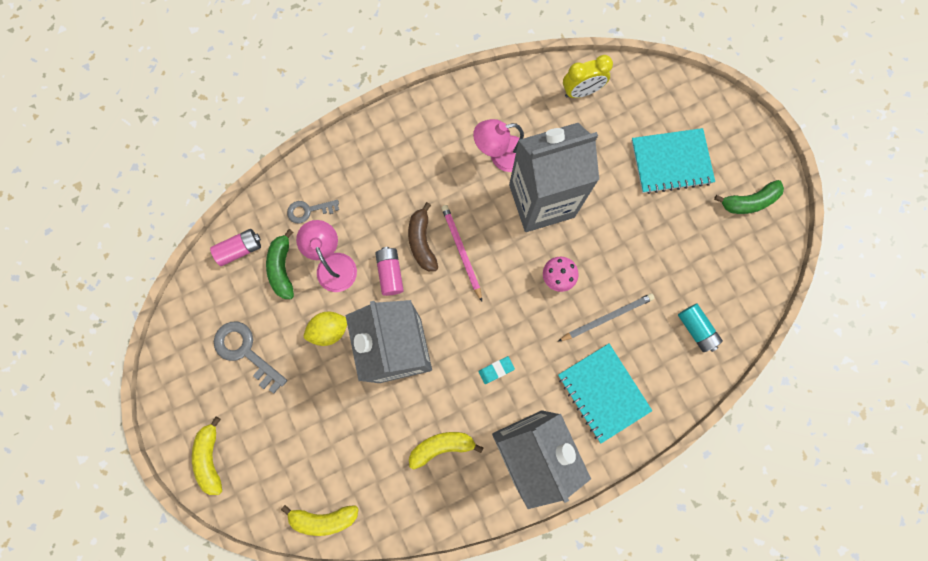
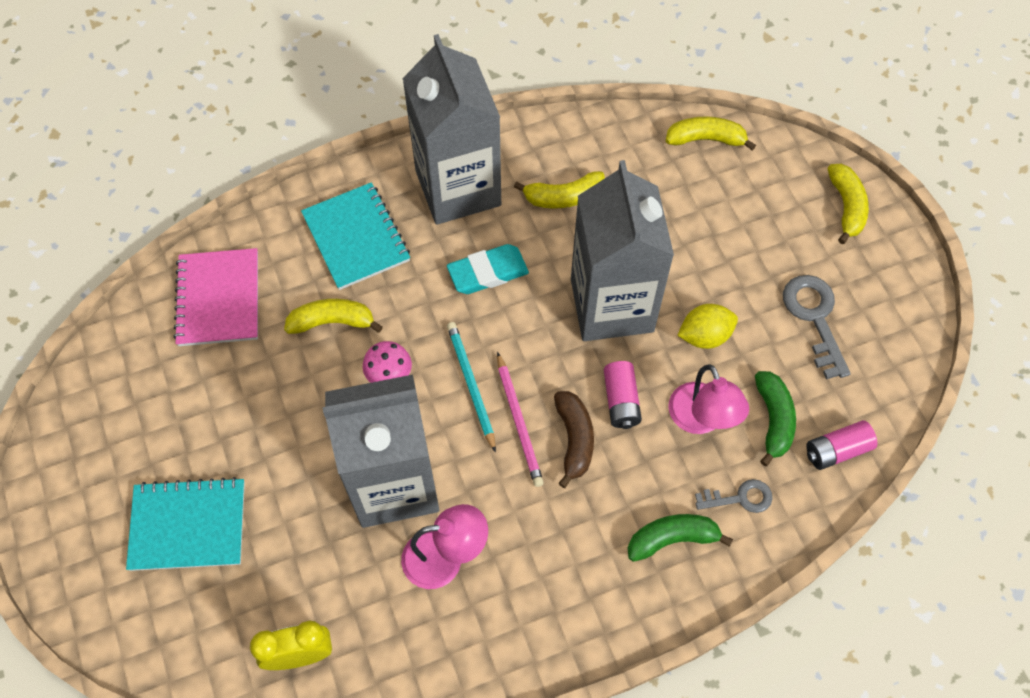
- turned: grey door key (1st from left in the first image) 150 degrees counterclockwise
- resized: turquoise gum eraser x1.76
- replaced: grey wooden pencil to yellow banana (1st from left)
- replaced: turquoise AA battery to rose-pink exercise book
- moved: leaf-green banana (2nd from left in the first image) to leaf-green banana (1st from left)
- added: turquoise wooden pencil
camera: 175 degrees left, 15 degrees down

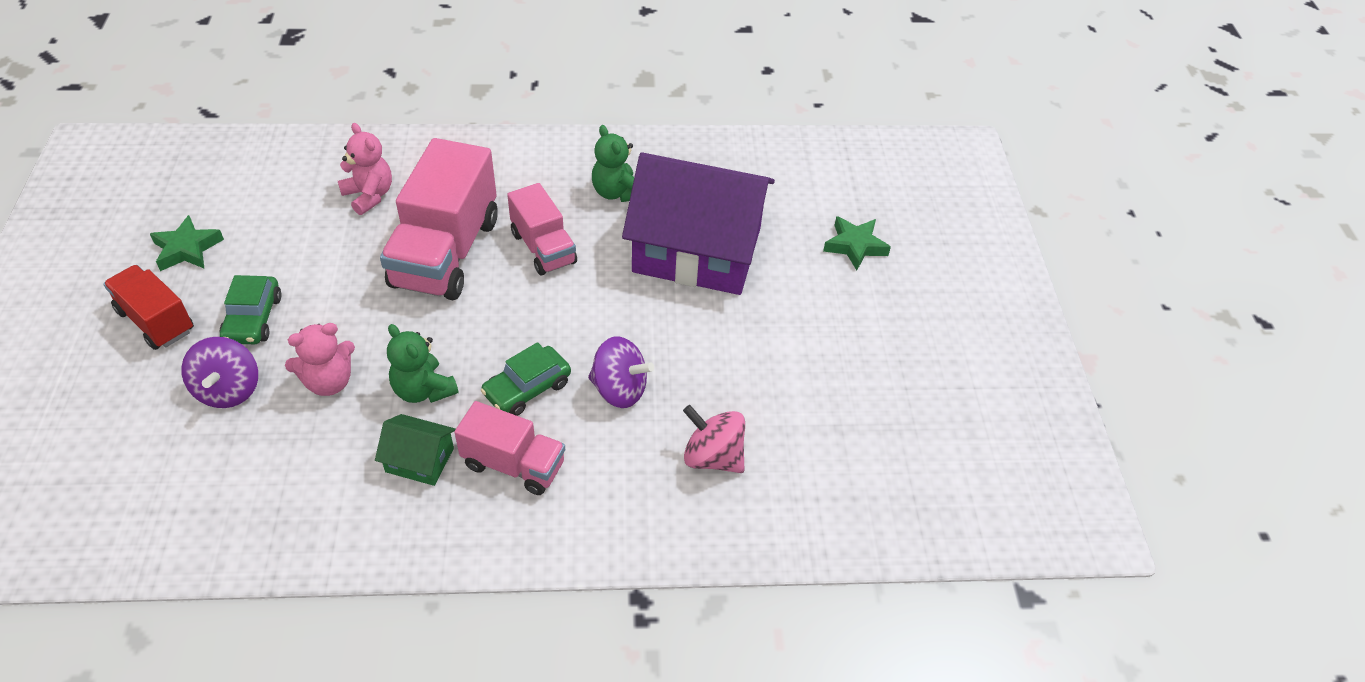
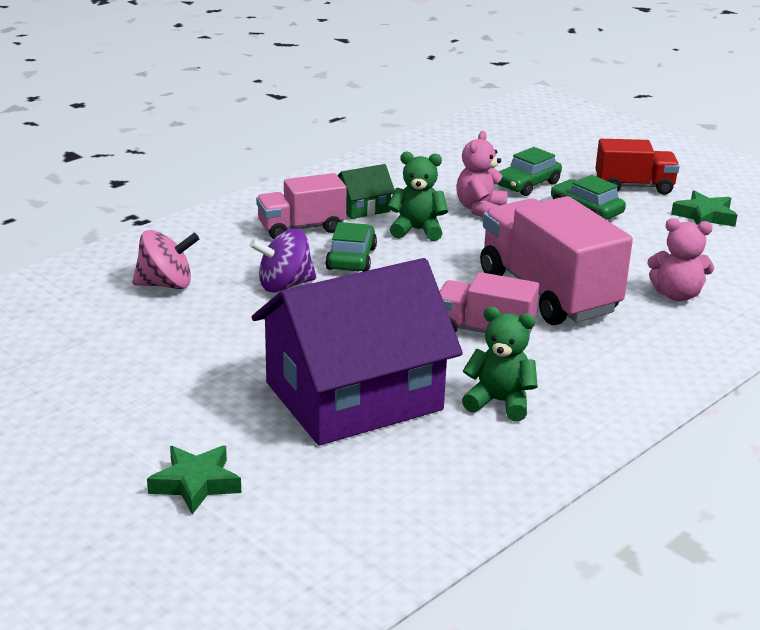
- replaced: purple whirligig (1st from left) to leaf-green toy car (2nd from left)
camera: 140 degrees right, 20 degrees down

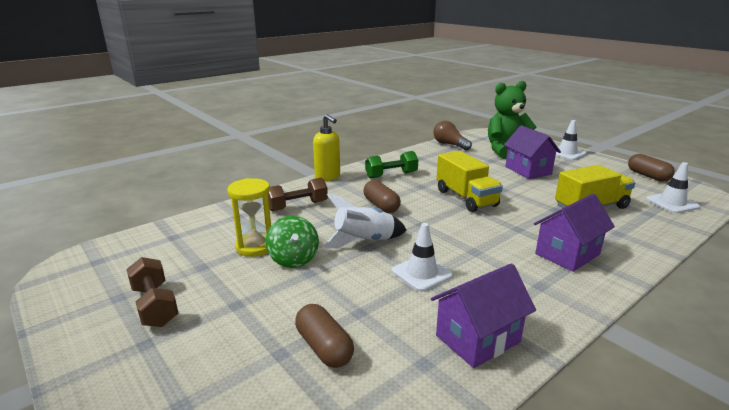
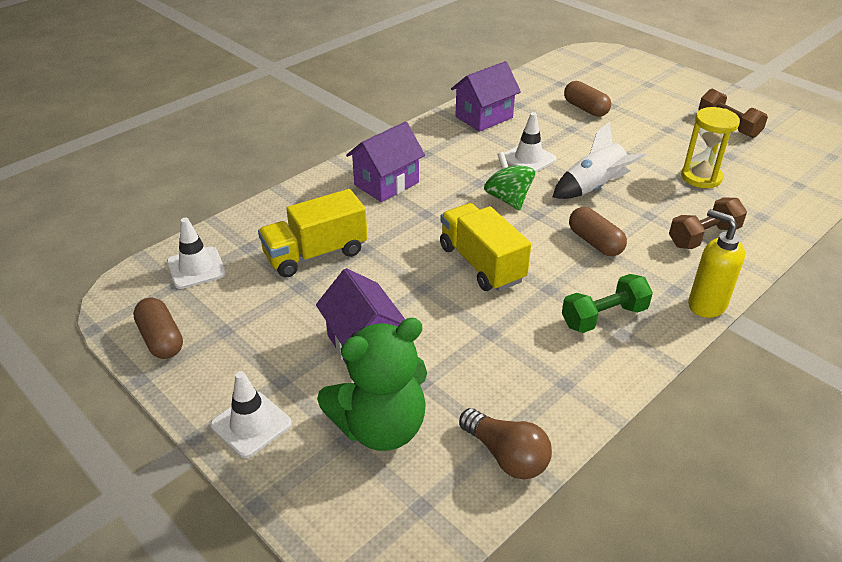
- moved: leaf-green whirligig
camera: 175 degrees right, 15 degrees up

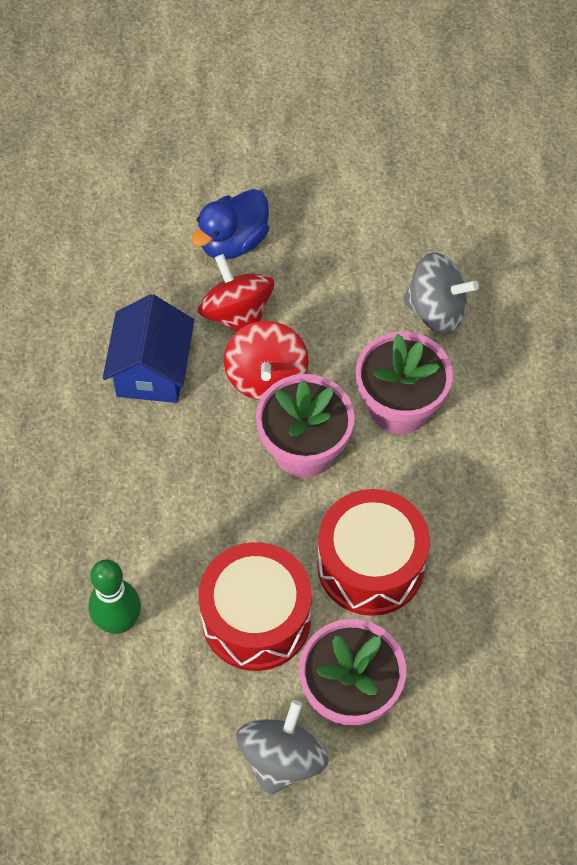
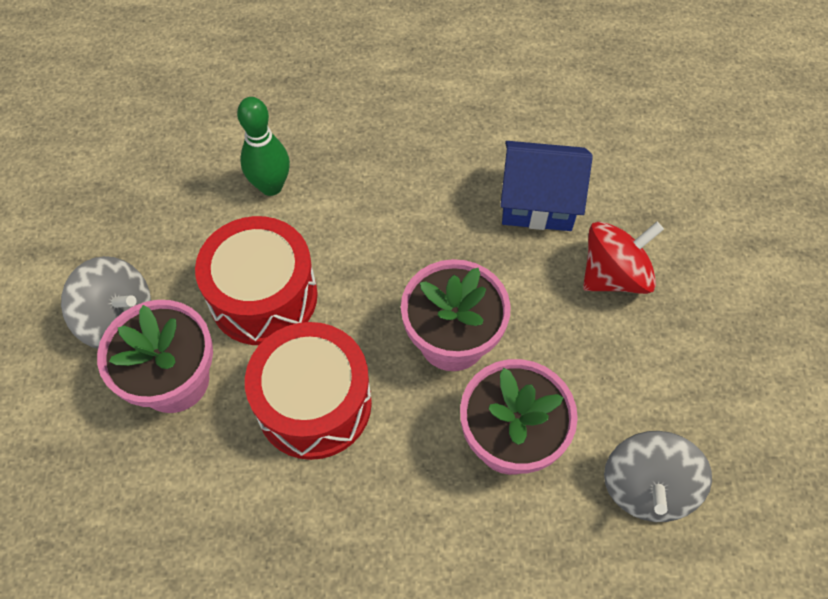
- removed: royal blue toy duck
- removed: crimson whirligig (2nd from left)
camera: 90 degrees right, 0 degrees up

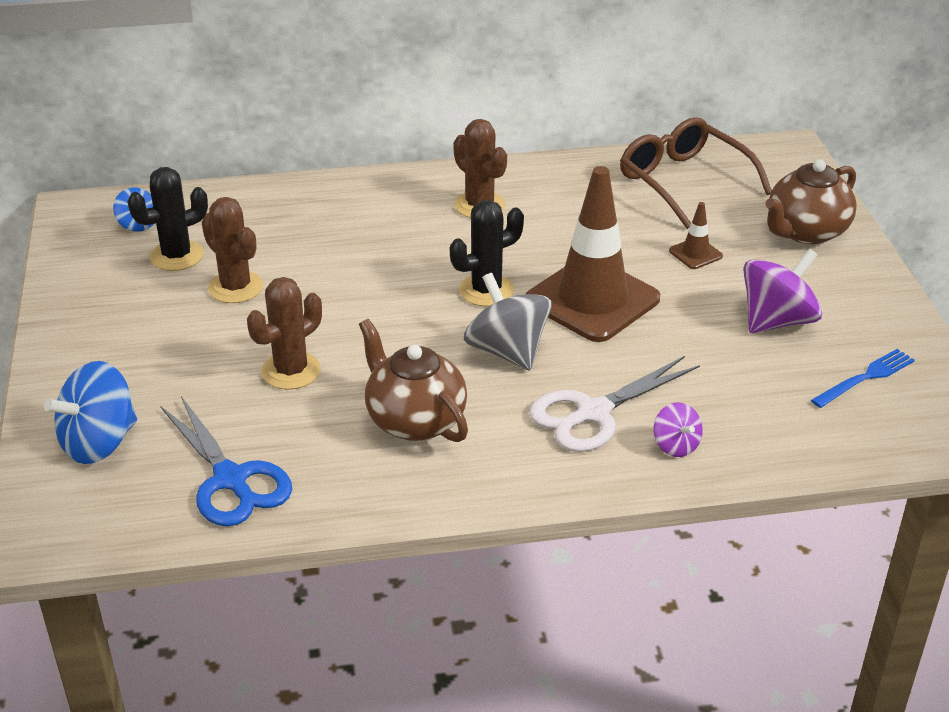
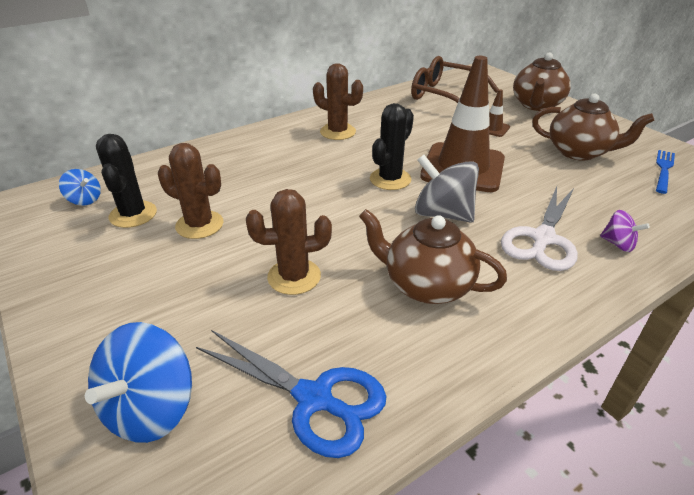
- turned: ebony saguaro cactus (1st from left) 45 degrees counterclockwise
- turned: brown saguaro cactus (2nd from left) 60 degrees clockwise
- replaced: purple whirligig (2nd from left) to brown teapot (3rd from left)
camera: 25 degrees left, 0 degrees up

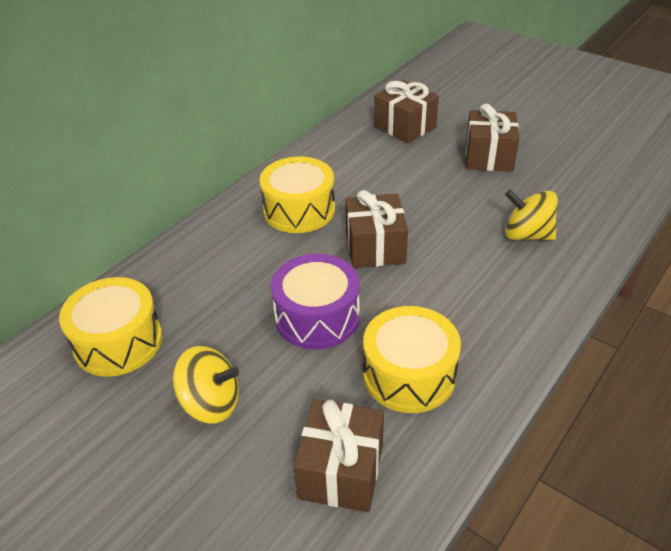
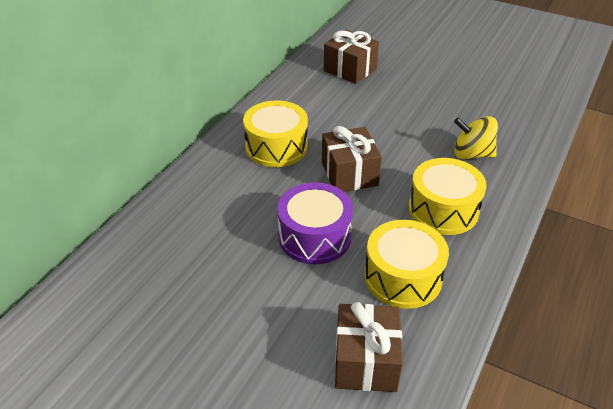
- moved: yellow toy drum (1st from left in the first image) to yellow toy drum (3rd from left)
- removed: yellow whirligig (1st from left)
- removed: brown wrapped gift (4th from left)
camera: 10 degrees left, 0 degrees up

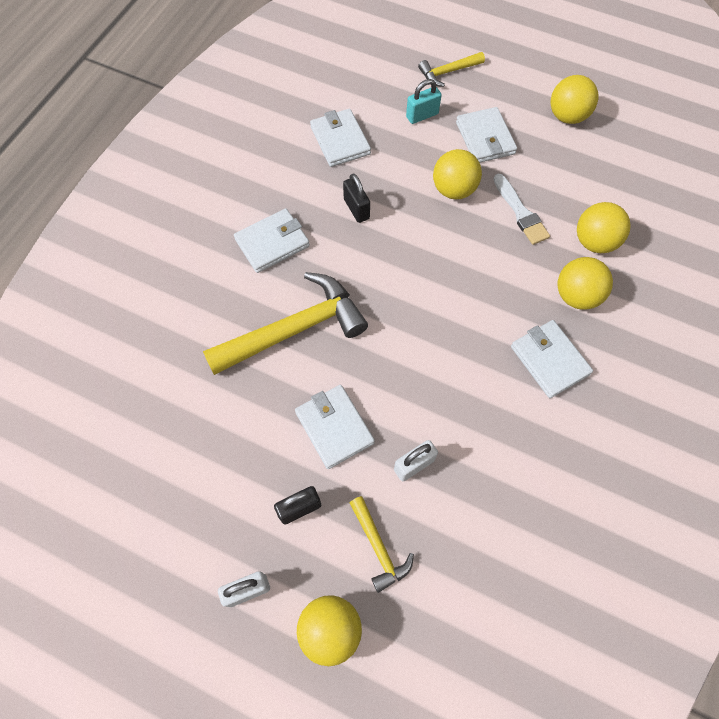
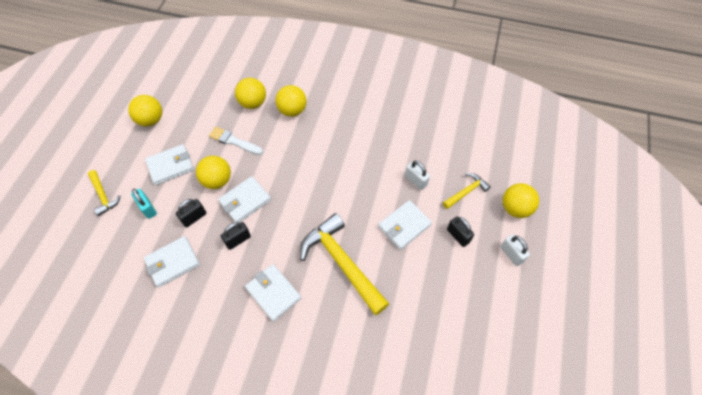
- turned: snow-white paint brush 120 degrees counterclockwise
- moved: snow-white billfold (5th from left in the first image) to snow-white billfold (3rd from left)
- added: ebony padlock (1st from left)
camera: 100 degrees left, 5 degrees down

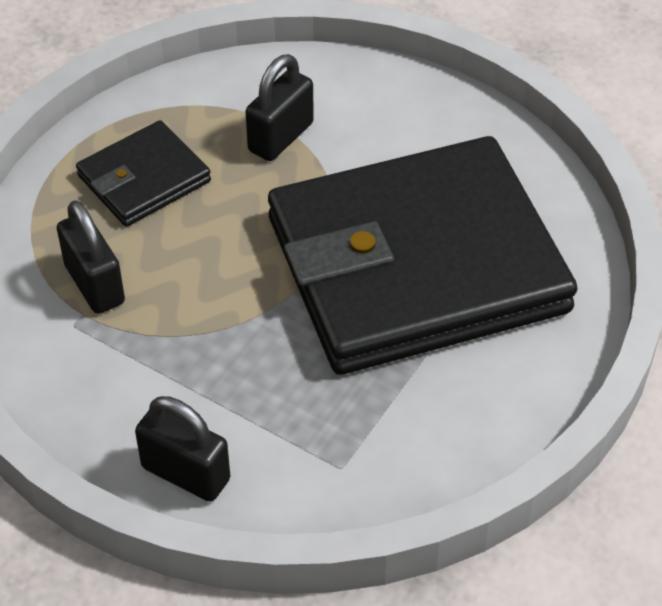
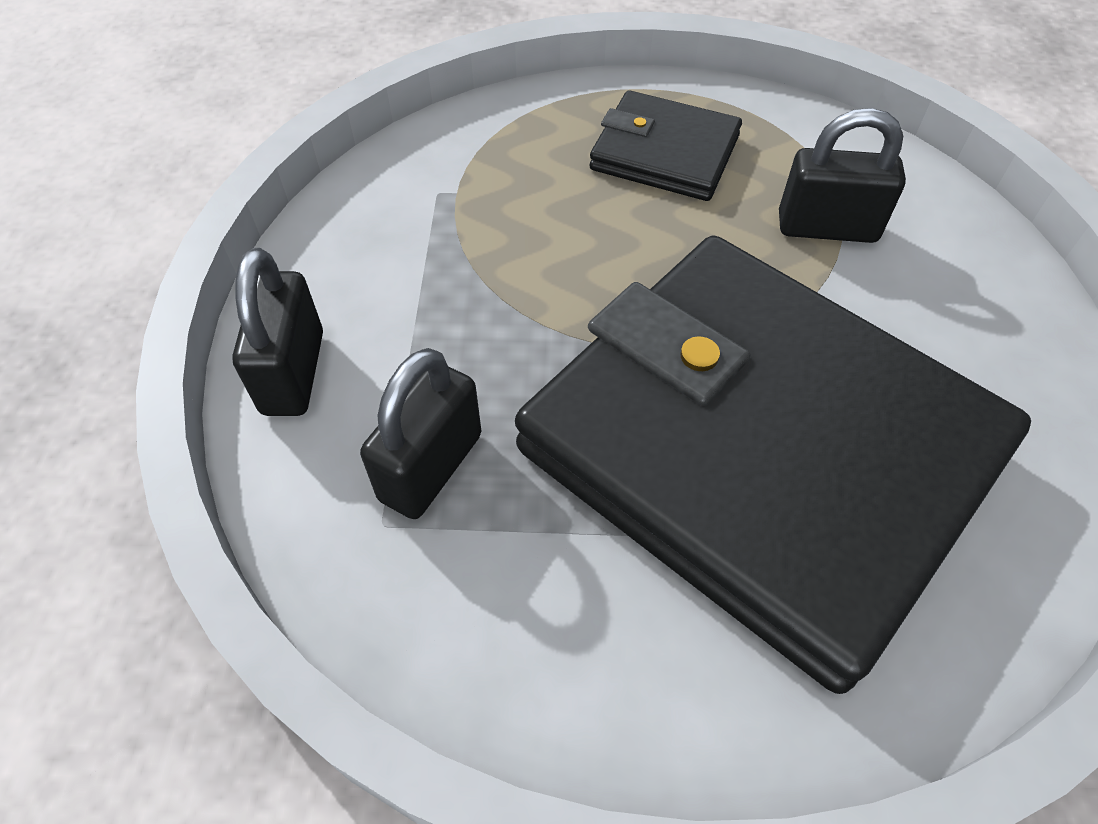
- moved: ebony padlock (1st from left in the first image) to ebony padlock (2nd from left)
camera: 60 degrees right, 5 degrees up

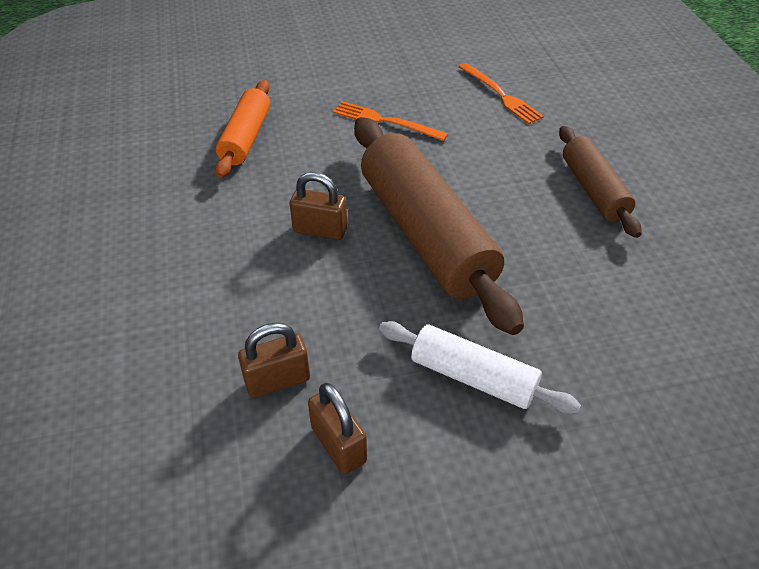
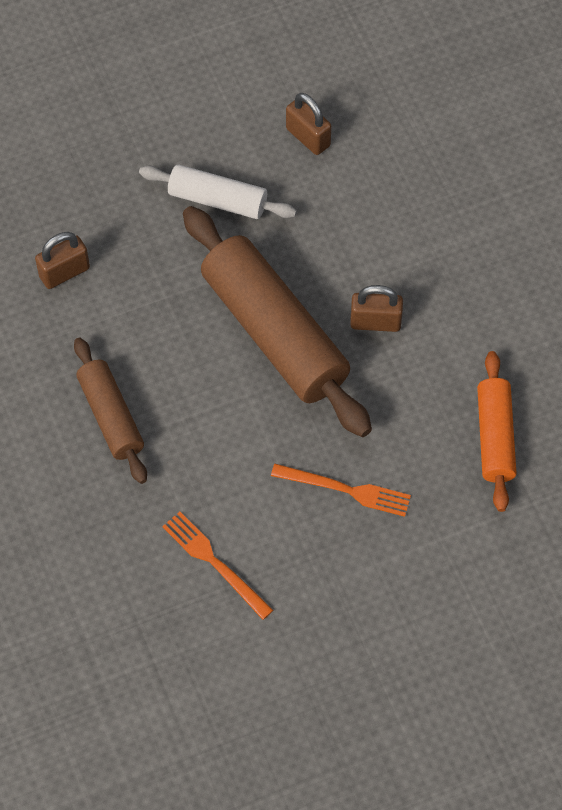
- moved: brown padlock (1st from left)
camera: 170 degrees right, 15 degrees up

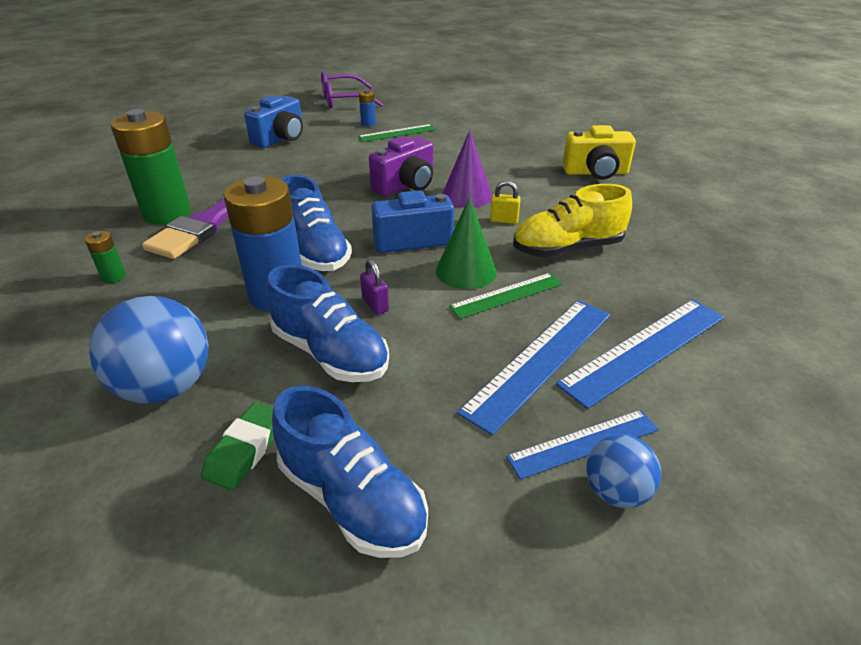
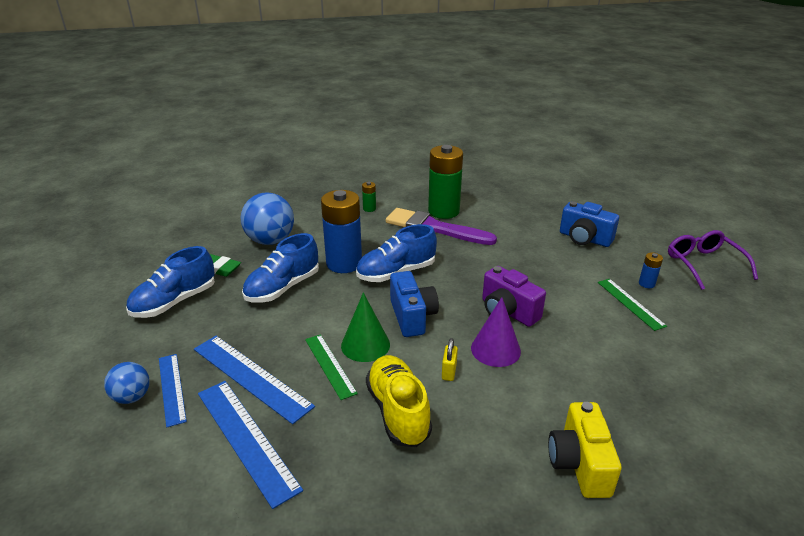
- removed: purple padlock
camera: 90 degrees right, 5 degrees down

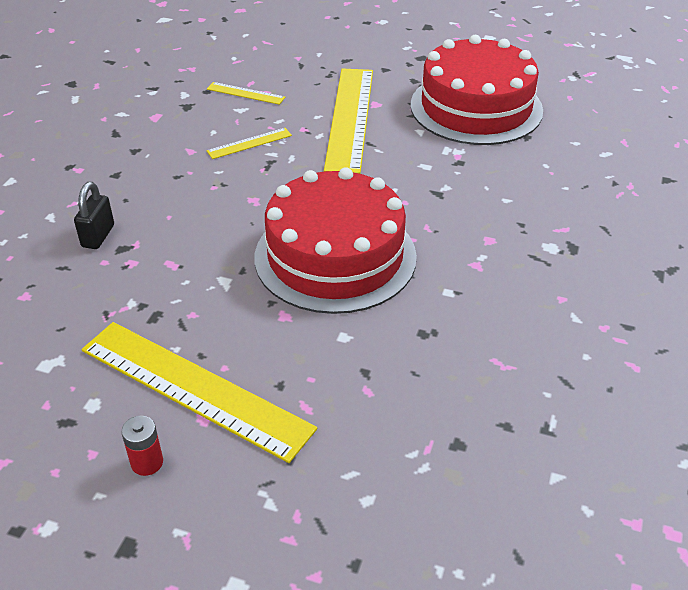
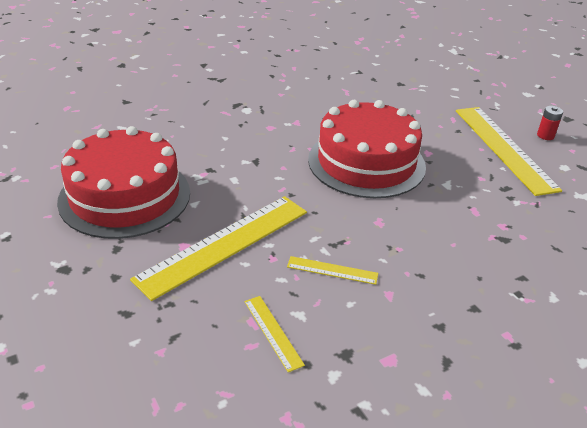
- removed: ebony padlock
camera: 140 degrees left, 5 degrees down

